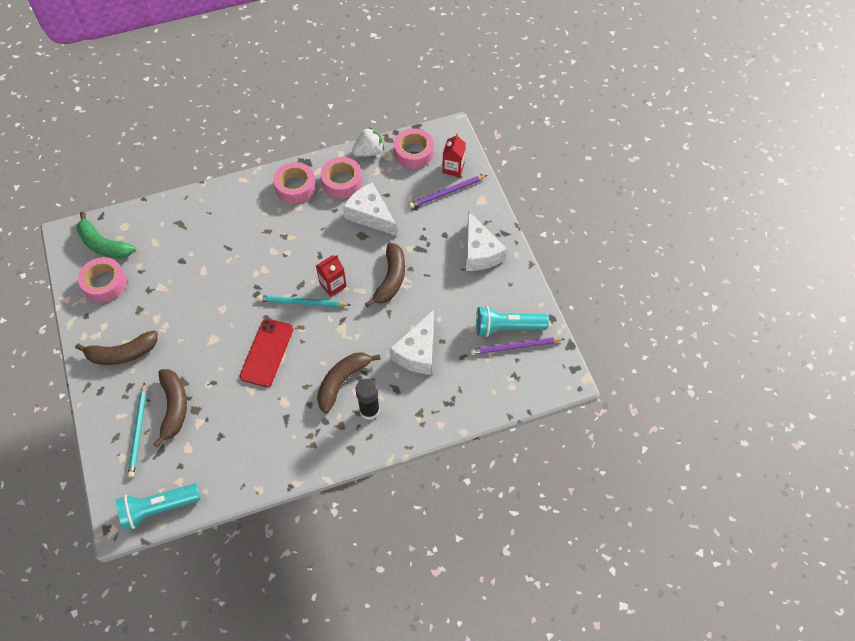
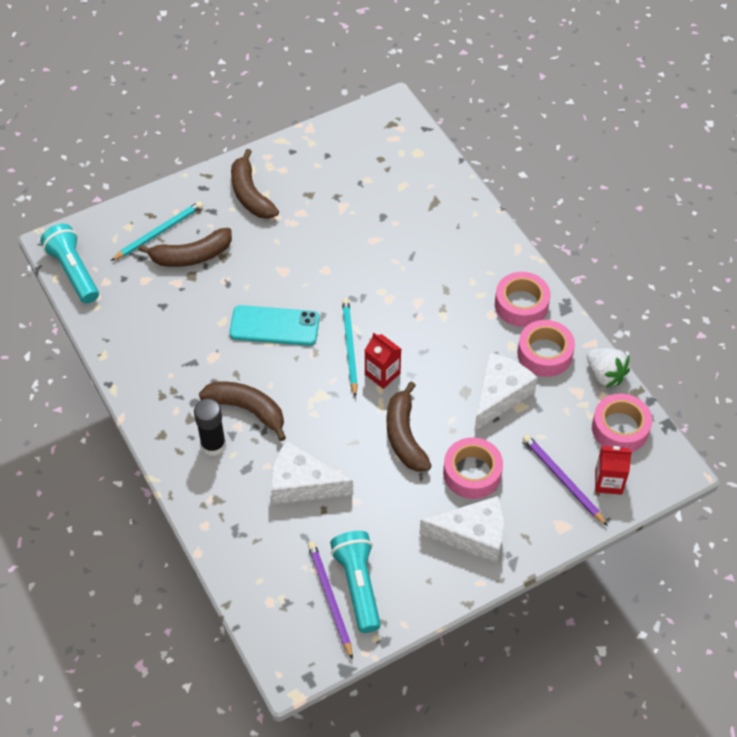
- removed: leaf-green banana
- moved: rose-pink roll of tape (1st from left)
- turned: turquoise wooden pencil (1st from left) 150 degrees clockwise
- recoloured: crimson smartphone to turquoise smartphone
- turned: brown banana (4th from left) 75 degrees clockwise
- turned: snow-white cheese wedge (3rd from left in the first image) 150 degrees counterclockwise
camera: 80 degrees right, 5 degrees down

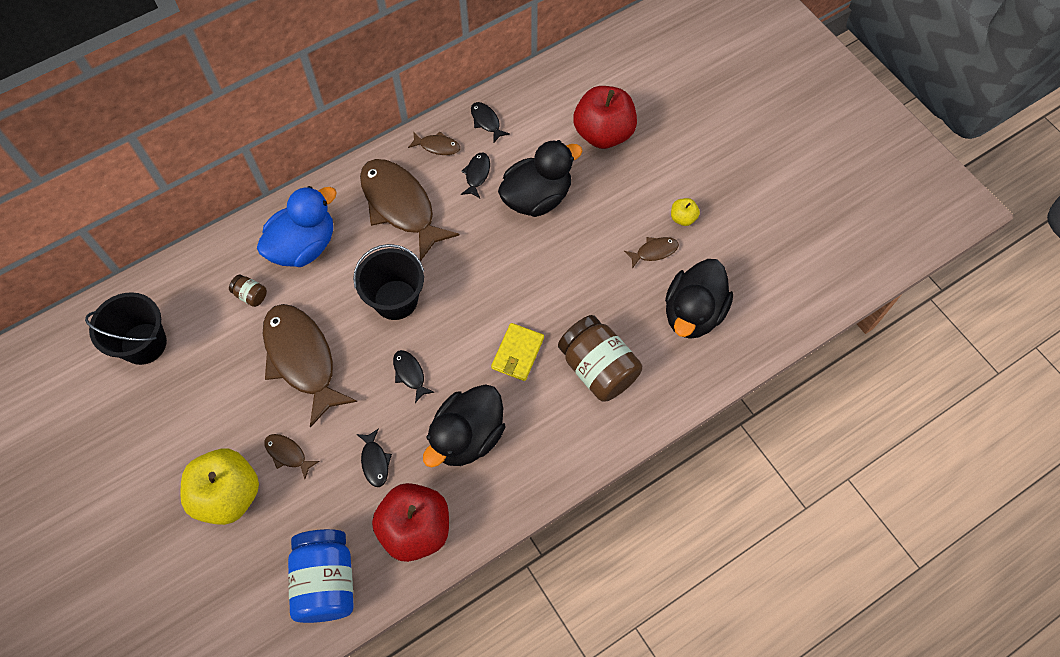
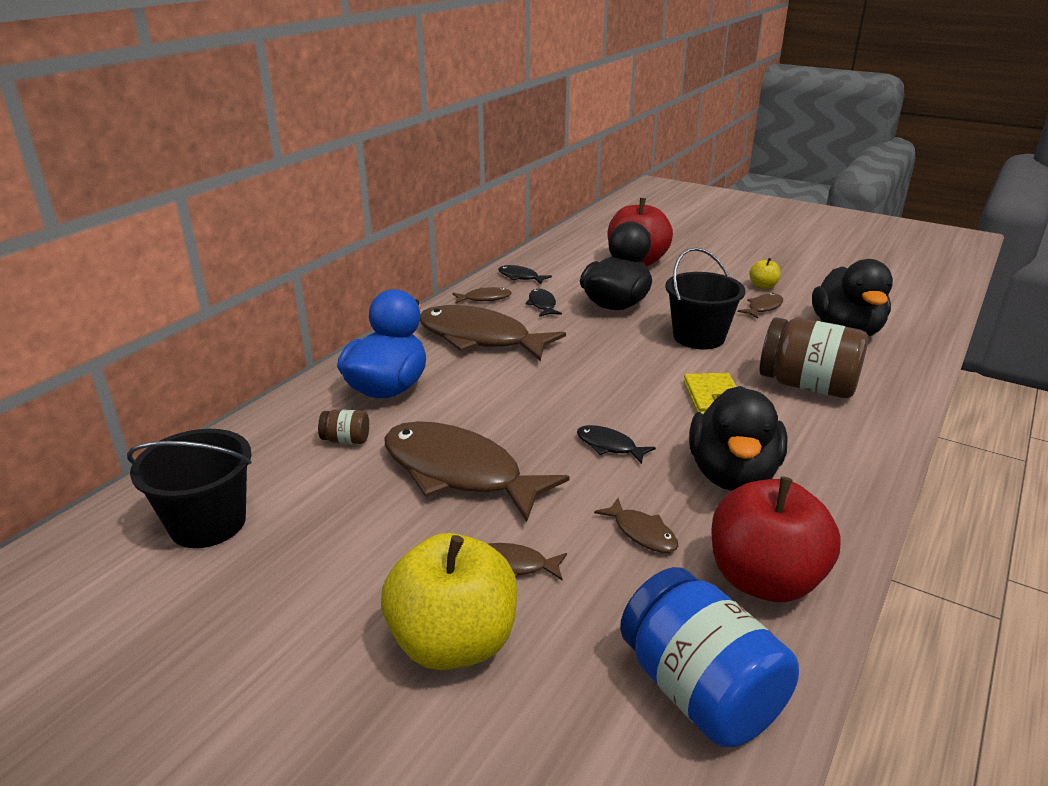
- moved: ebony pail (2nd from left)
- recoloured: ebony fish figure (1st from left) to brown fish figure (5th from left)
camera: 25 degrees left, 35 degrees down

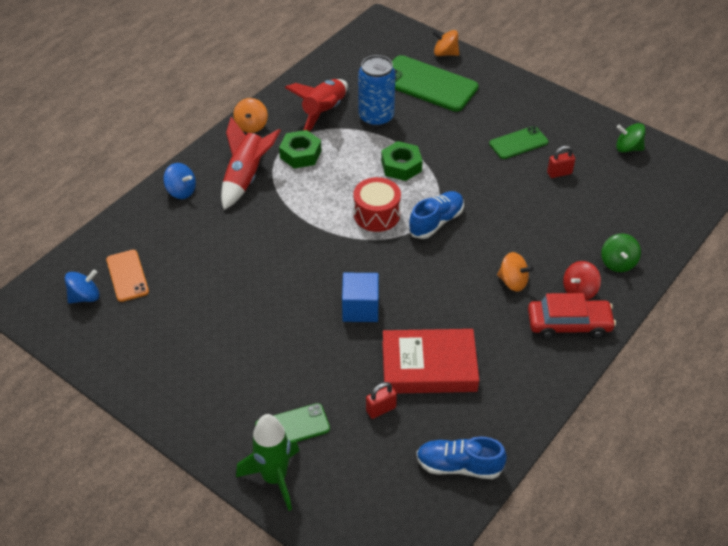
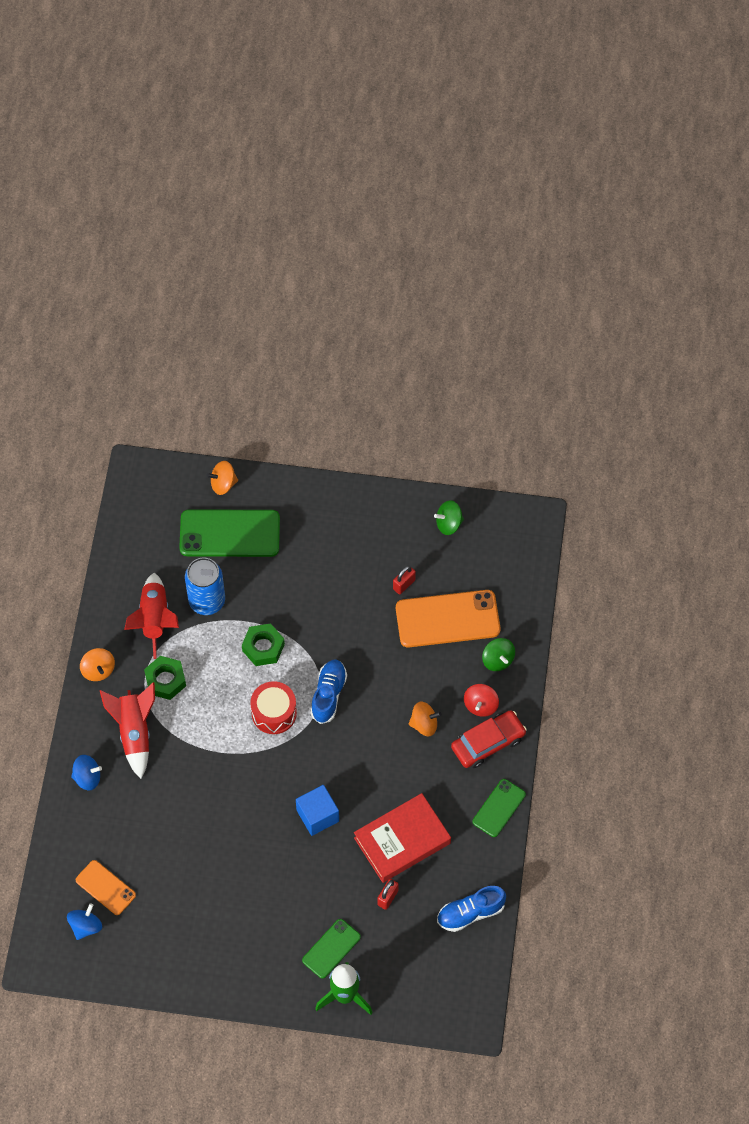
- moved: leaf-green smartphone (3rd from left)
- added: bright orange smartphone (2nd from left)
camera: 30 degrees left, 15 degrees up

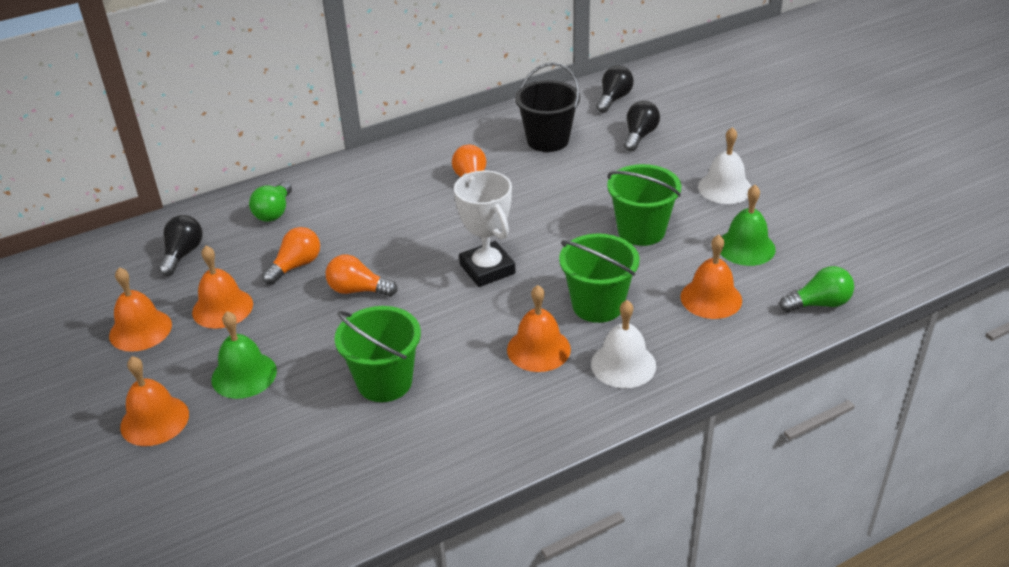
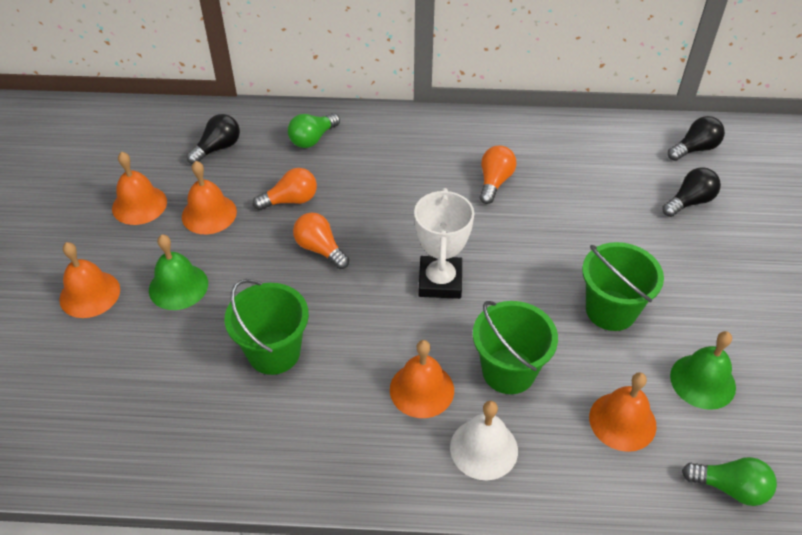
- removed: ebony pail
- removed: snow-white school bell (2nd from left)
camera: 30 degrees right, 10 degrees up

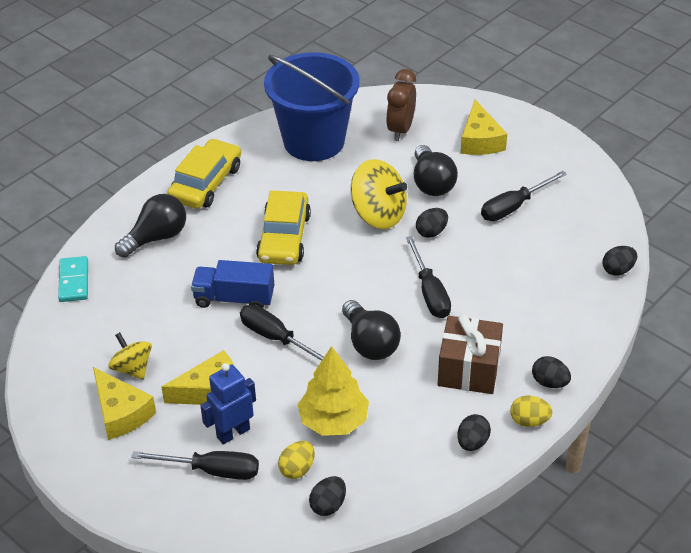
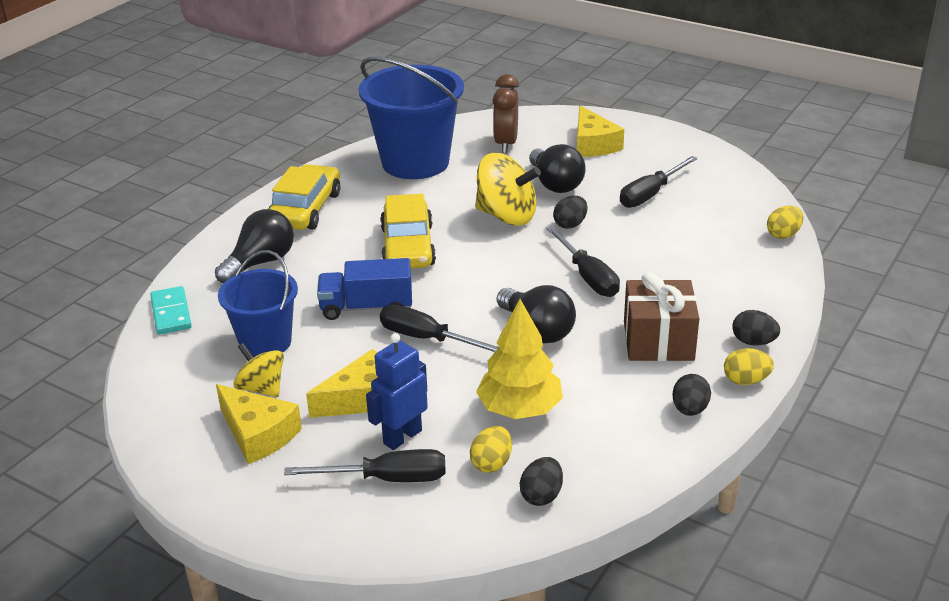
- recoloured: ebony toy egg (5th from left) to yellow toy egg (3rd from left)
- added: royal blue pail (1st from left)
camera: 10 degrees left, 10 degrees down

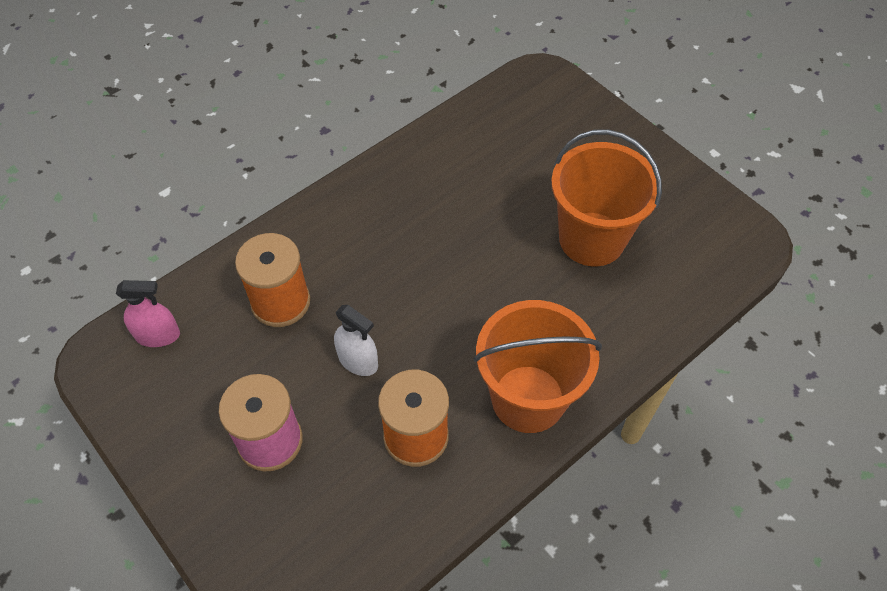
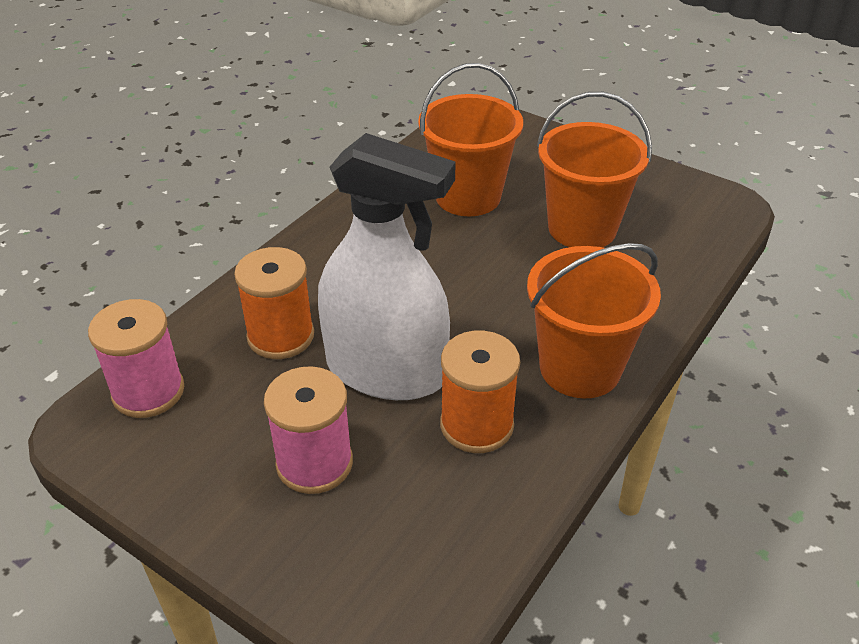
- replaced: rose-pink sprayer to rose-pink spool (1st from left)
- resized: snow-white sprayer x2.42
- added: bright orange pail (1st from left)
camera: 15 degrees left, 15 degrees down

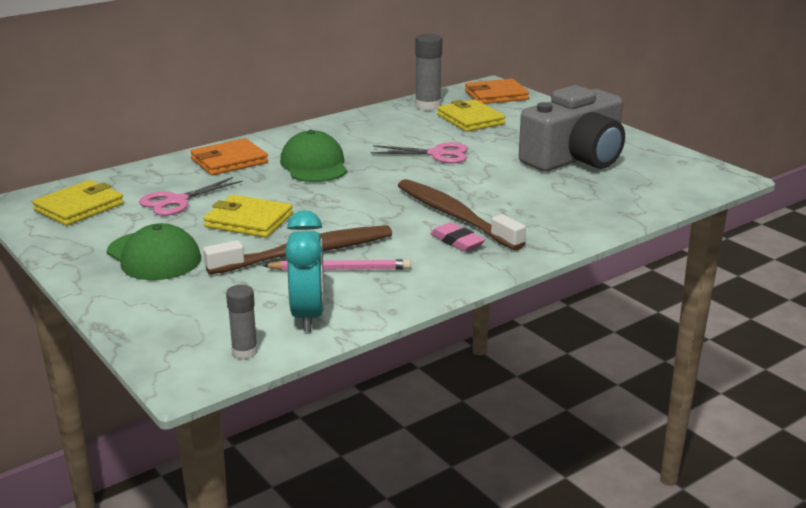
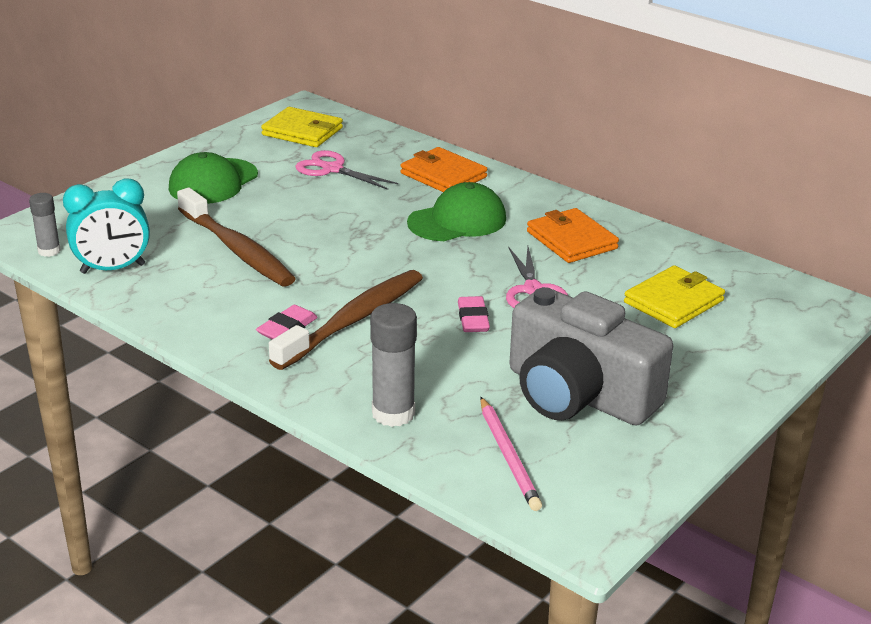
- removed: yellow billfold (2nd from left)
- moved: rose-pink wooden pencil
- moved: grey stick of glue (2nd from left)
- moved: bright orange billfold (2nd from left)
- added: rose-pink gum eraser (2nd from left)
camera: 75 degrees right, 5 degrees up

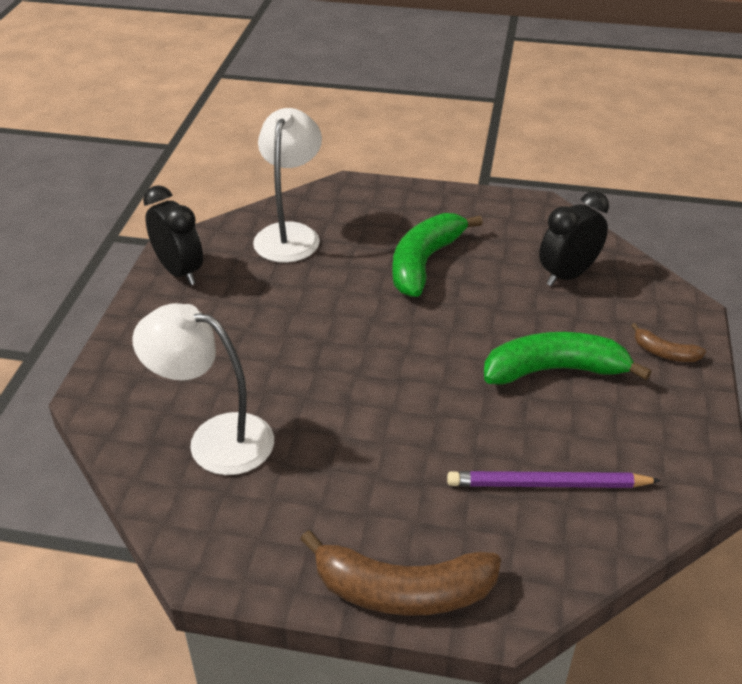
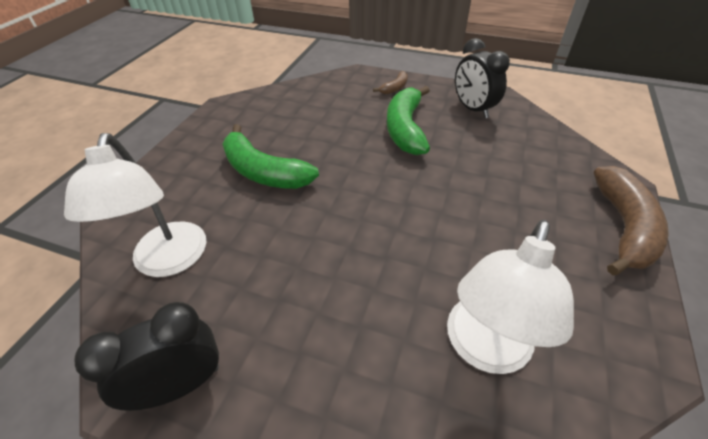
- turned: snow-white lamp (2nd from left in the first image) 120 degrees counterclockwise
- removed: purple wooden pencil
- moved: ebony bedside clock (2nd from left)
camera: 80 degrees left, 5 degrees up

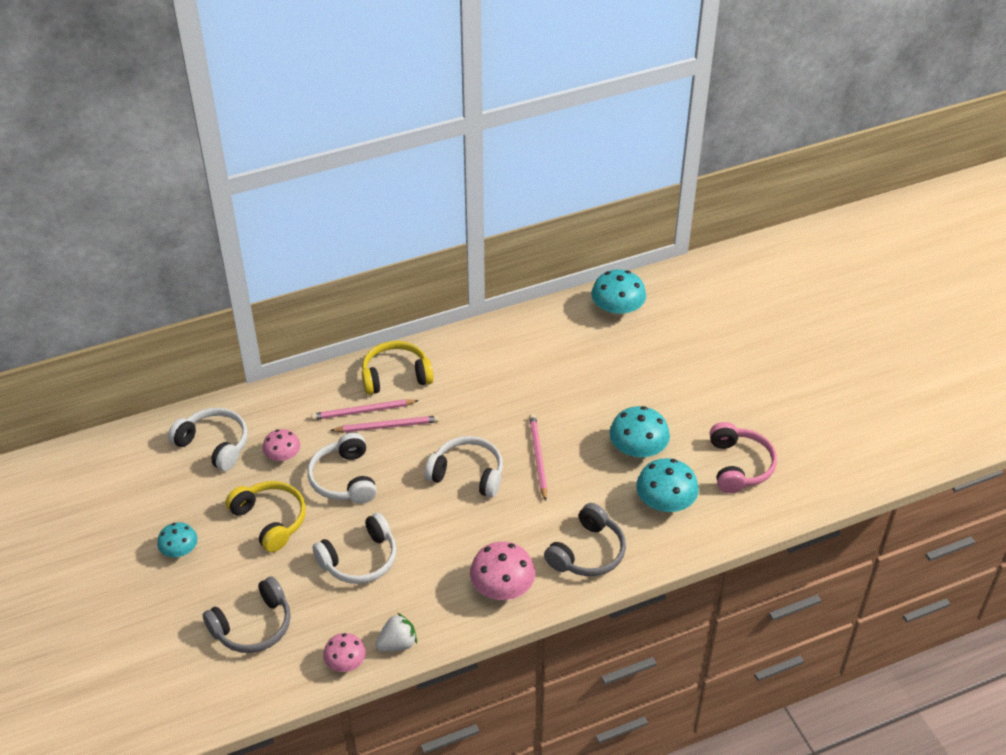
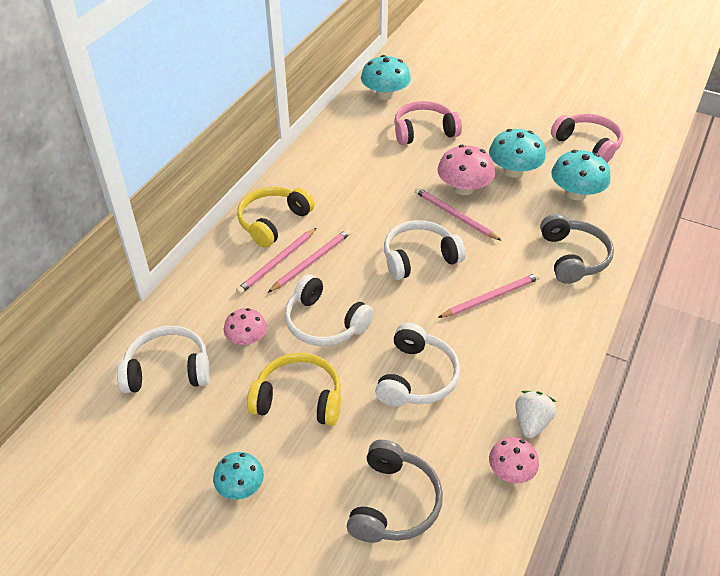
- moved: rose-pink fungus (3rd from left in the first image) to rose-pink fungus (2nd from left)
- added: rose-pink headset (1st from left)
- added: rose-pink wooden pencil (4th from left)
camera: 40 degrees left, 0 degrees up

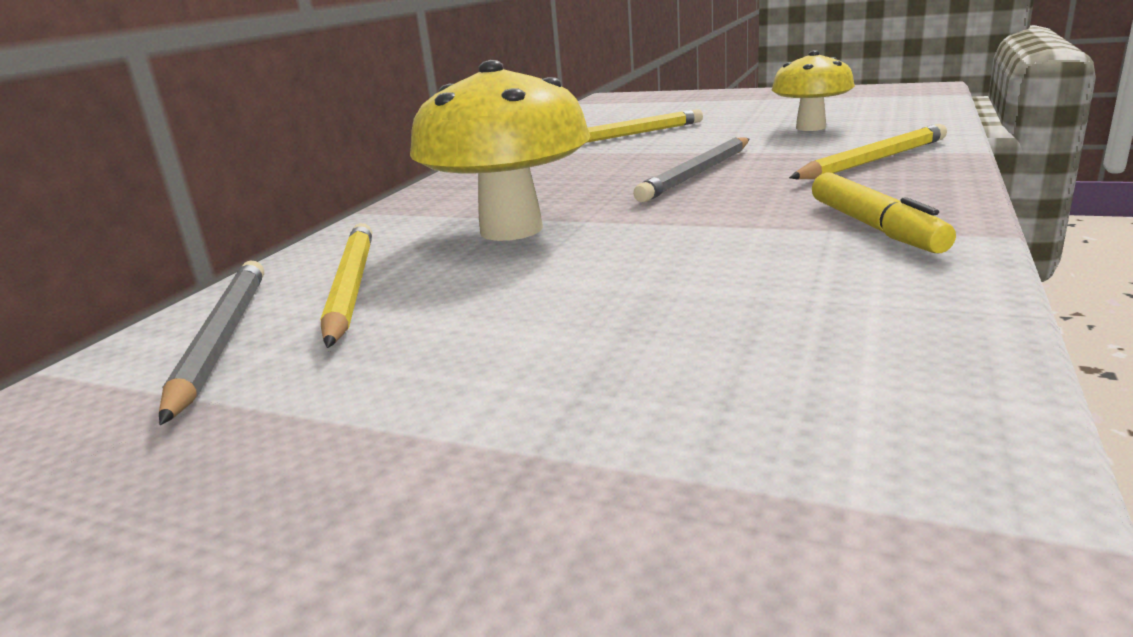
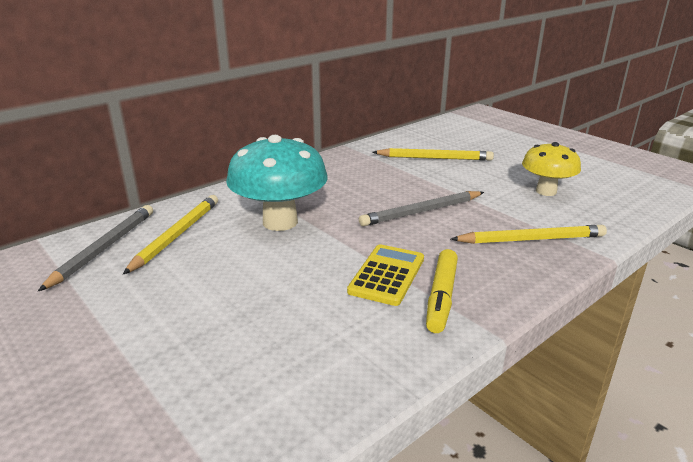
- recoloured: yellow fungus (1st from left) to turquoise fungus
- added: yellow pocket calculator
camera: 25 degrees right, 5 degrees up

